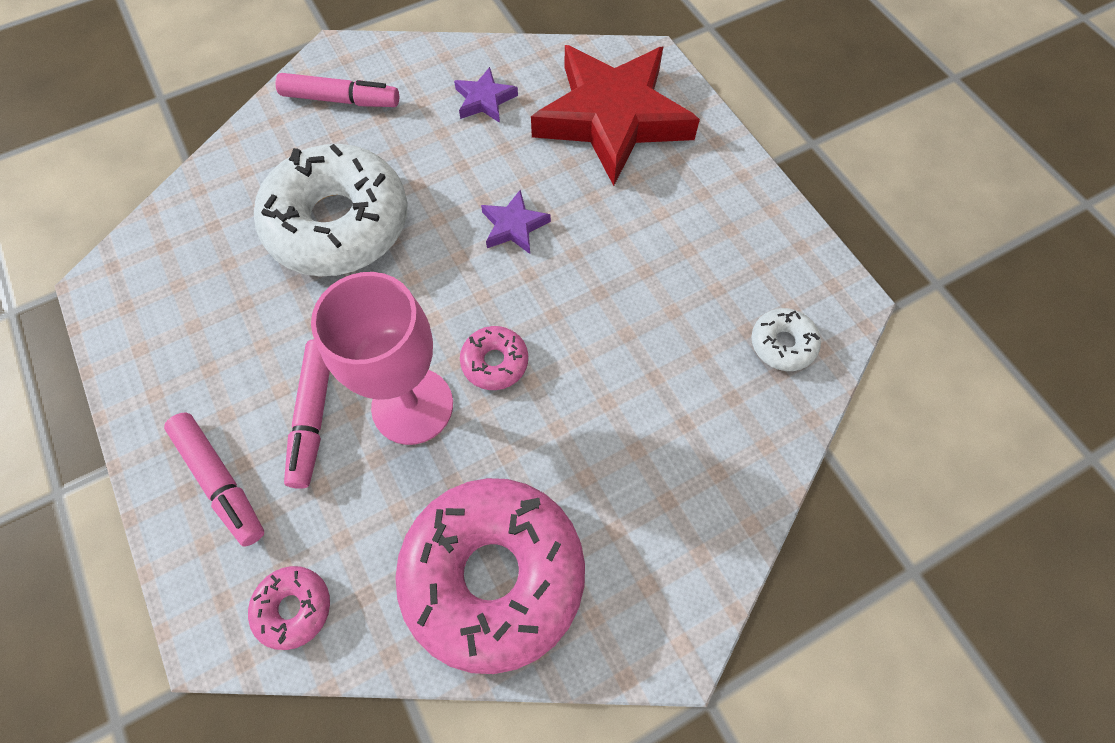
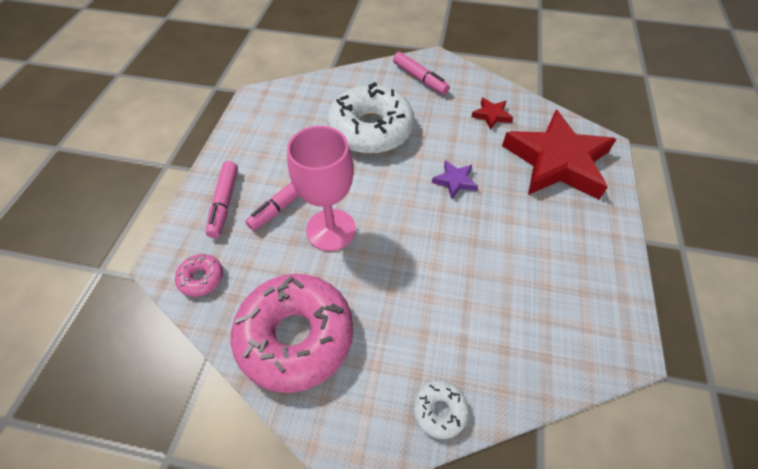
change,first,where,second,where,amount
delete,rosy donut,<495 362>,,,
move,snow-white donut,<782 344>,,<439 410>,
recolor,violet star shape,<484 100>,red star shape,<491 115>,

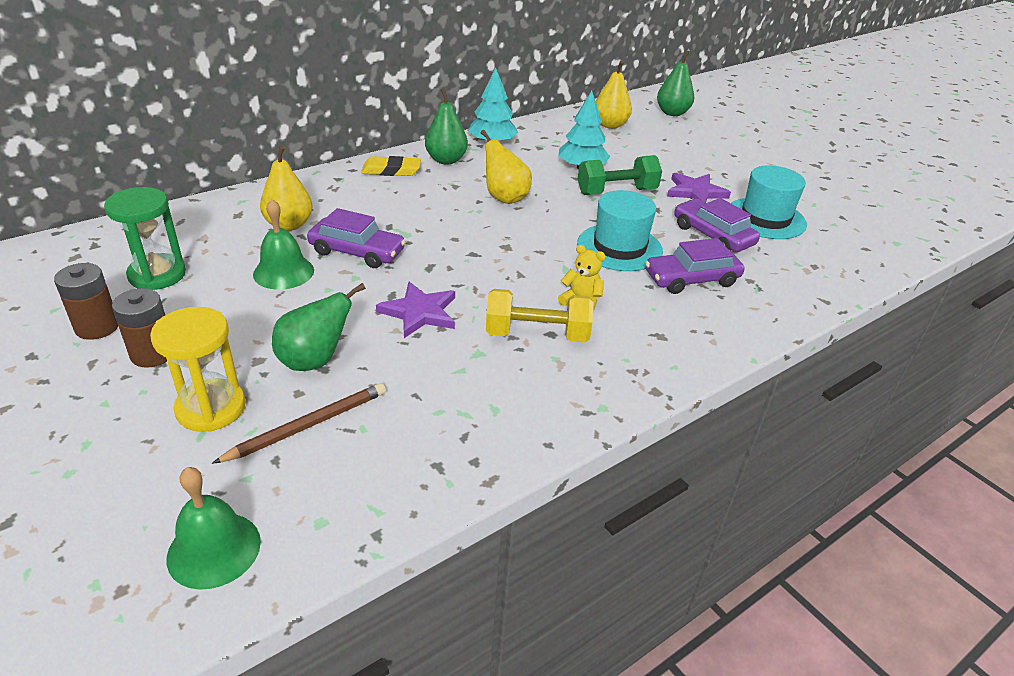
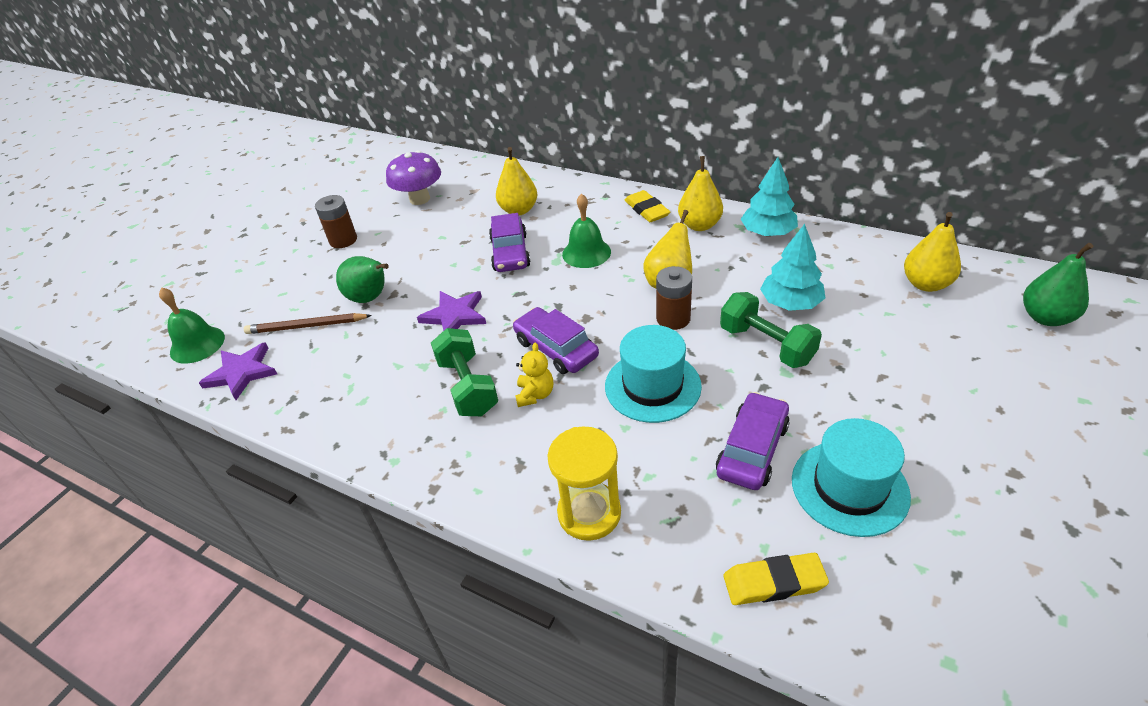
change,first,where,second,where,amount
insert,,,bright yellow gum eraser,<774 582>,
move,brown battery,<97 327>,,<673 318>,
move,bright yellow hourglass,<211 408>,,<589 513>,
move,leaf-green school bell,<283 272>,,<586 253>,
move,violet car,<691 279>,,<556 348>,
move,violet star shape,<695 192>,,<242 373>,
replace,leaf-green hourglass,<157 275>,violet fungus,<420 199>,
recolor,leaf-green pear fruit,<446 160>,bright yellow pear fruit,<699 225>,
recolor,bright yellow free weight,<537 334>,leaf-green free weight,<468 386>,
rotate,brown wooden pencil,<307 425>,,<306 326>,150 degrees clockwise

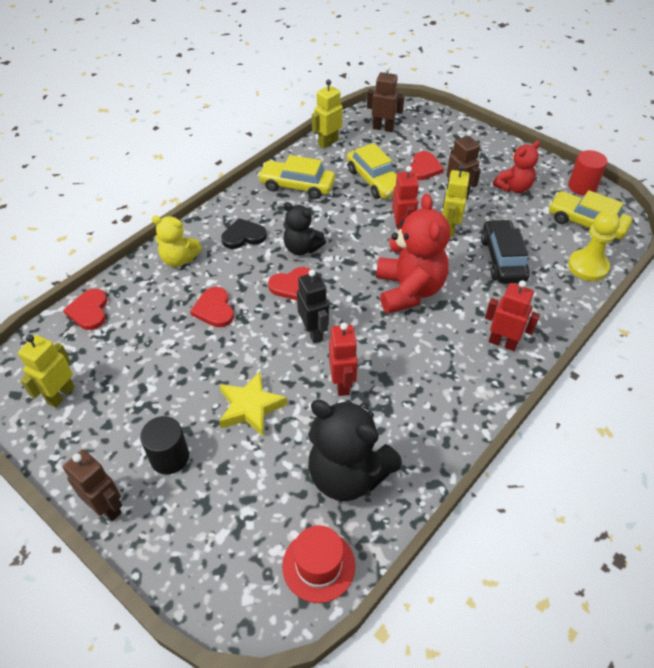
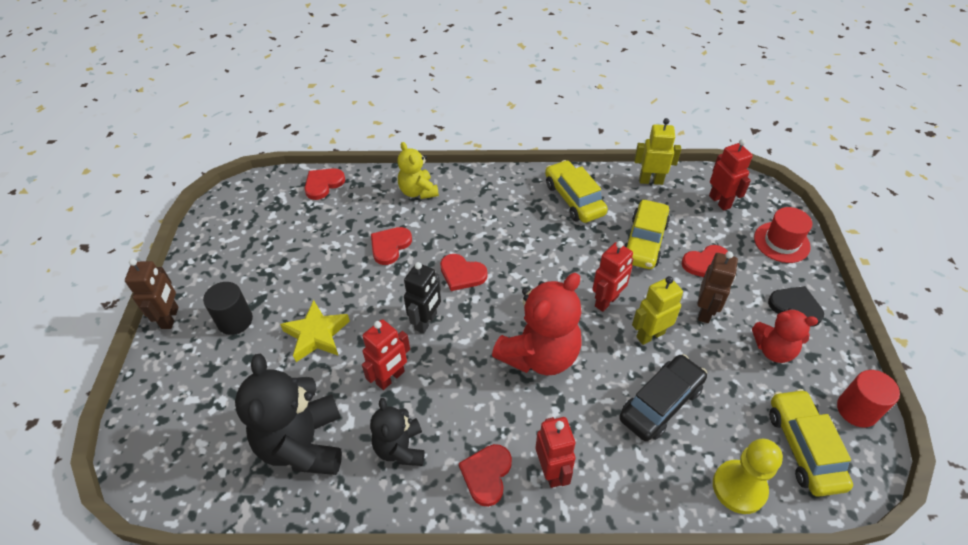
change,first,where,second,where,amount
delete,bright yellow robot,<61 395>,,,
insert,,,red heart shape,<486 474>,
move,jet-black heart shape,<243 236>,,<795 307>,
move,red hat,<318 565>,,<781 242>,
move,jet-black teddy,<302 248>,,<400 448>,
recolor,brown robot,<383 128>,red robot,<720 201>,

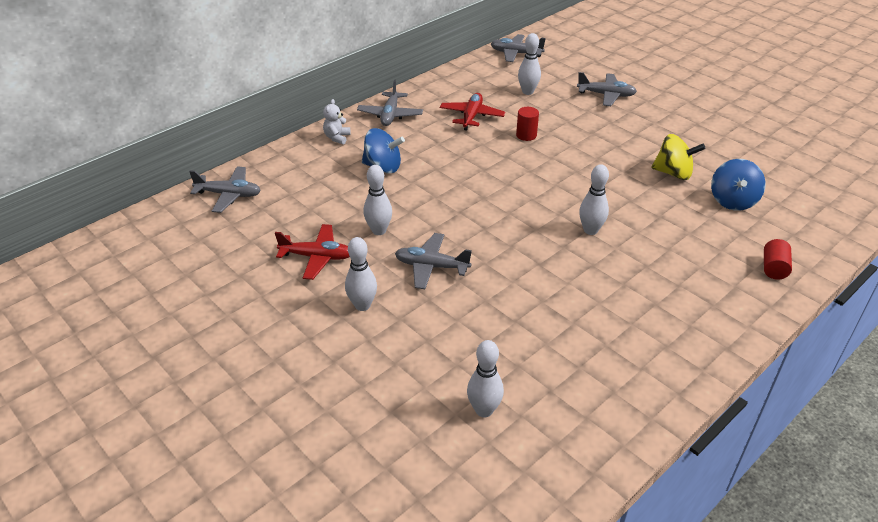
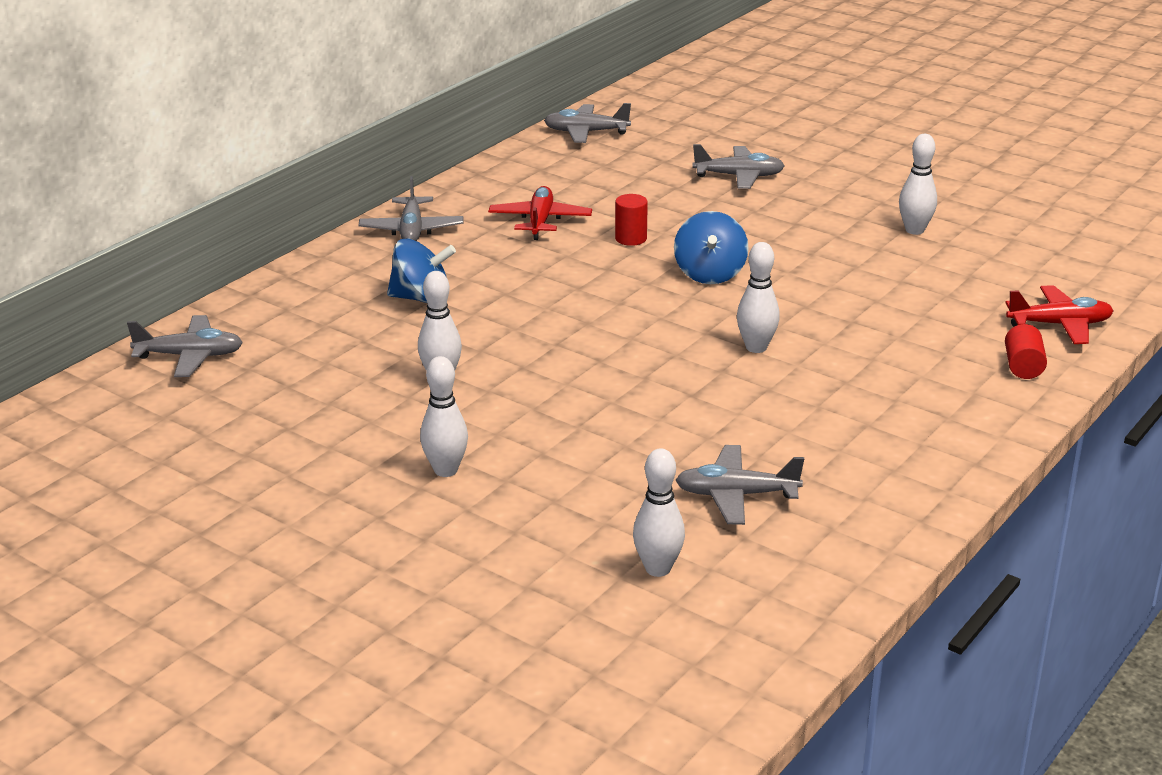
change,first,where,second,where,amount
delete,snow-white teddy,<337 138>,,,
delete,bright yellow toy top,<673 173>,,,
move,red aeroplane,<317 257>,,<1059 325>,
move,ash-grey aeroplane,<431 267>,,<736 495>,
move,snow-white skittle,<528 92>,,<914 230>,
move,royal blue toy top,<732 201>,,<710 274>,

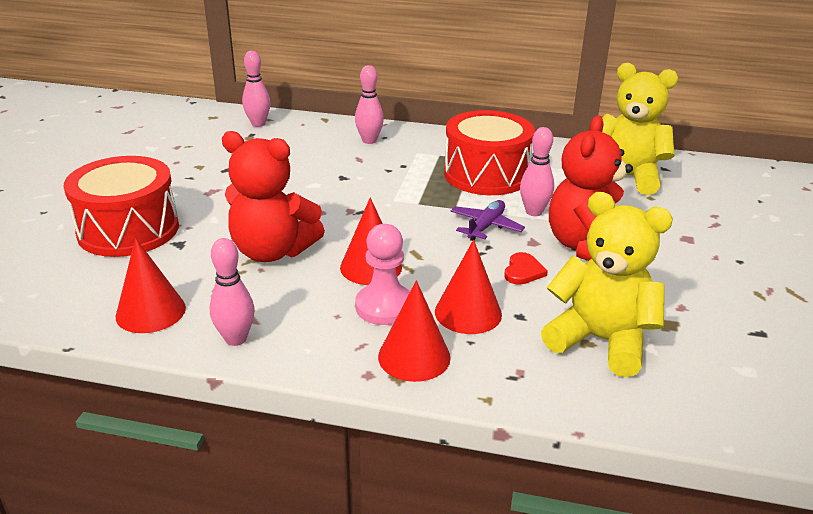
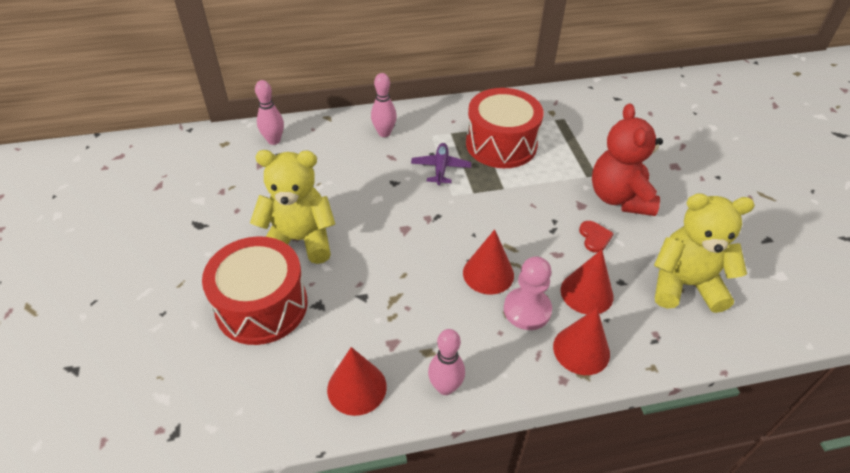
change,first,where,second,where,amount
delete,red teddy,<272 251>,,,
delete,rosy skittle,<534 212>,,,
move,violet aeroplane,<485 226>,,<440 168>,
move,bright yellow teddy,<626 177>,,<299 240>,

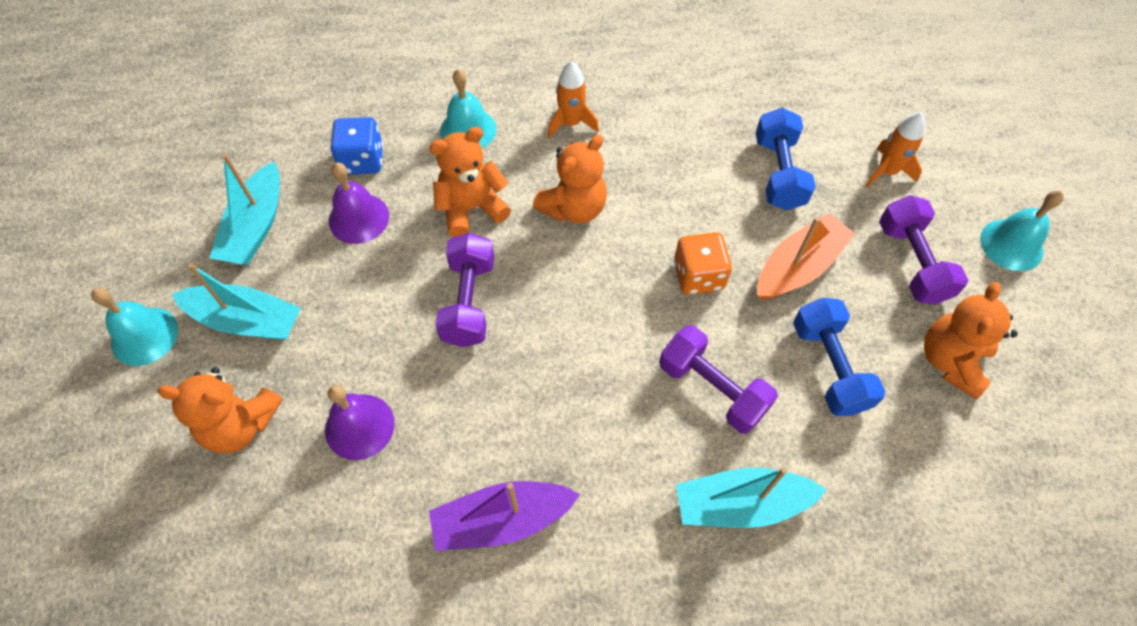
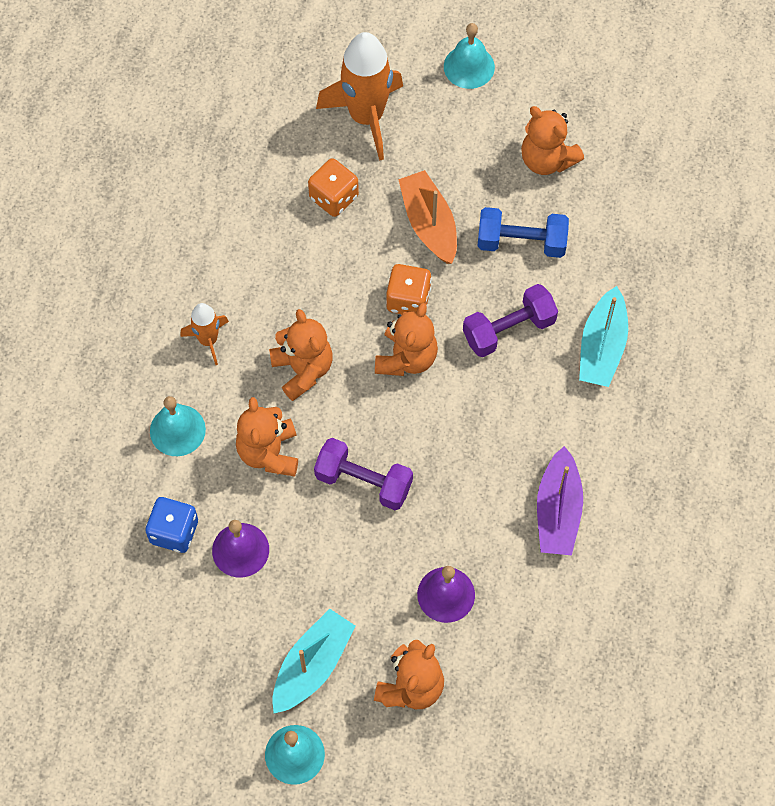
change,first,where,second,where,amount
delete,aqua sailboat,<256 227>,,,
delete,violet free weight,<912 262>,,,
insert,,,orange teddy,<406 358>,
replace,royal blue free weight,<778 173>,orange die,<334 197>,
resize,orange toy rocket,<887 171>,,<366 117>,x1.90

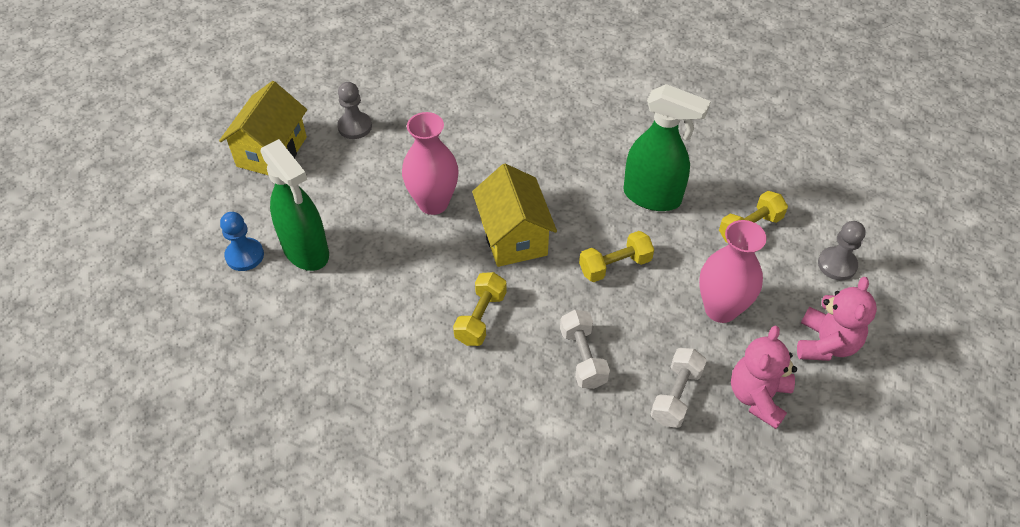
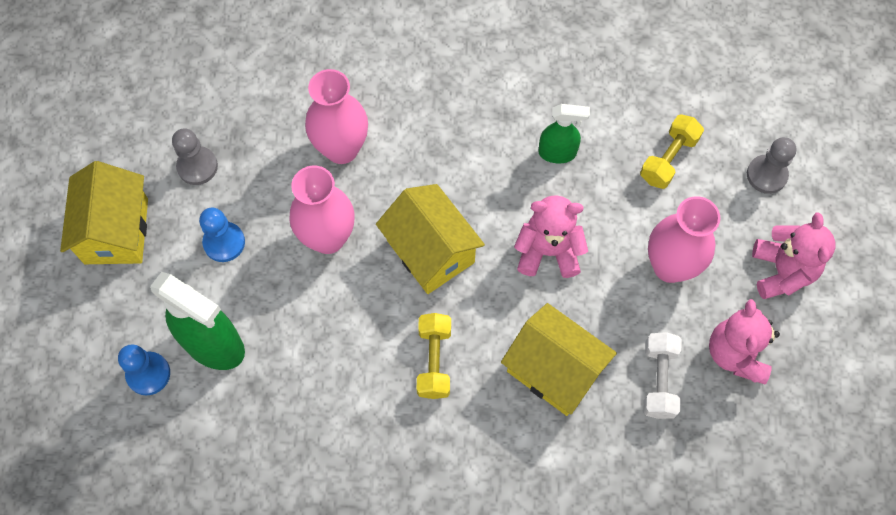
change,first,where,second,where,amount
insert,,,royal blue chess pawn,<224 242>,
insert,,,rosy flower vase,<341 149>,
replace,snow-white free weight,<583 357>,bright yellow house,<554 370>,
replace,bright yellow free weight,<615 266>,rosy teddy,<548 251>,
resize,leaf-green spray bottle,<652 197>,,<557 153>,x0.57

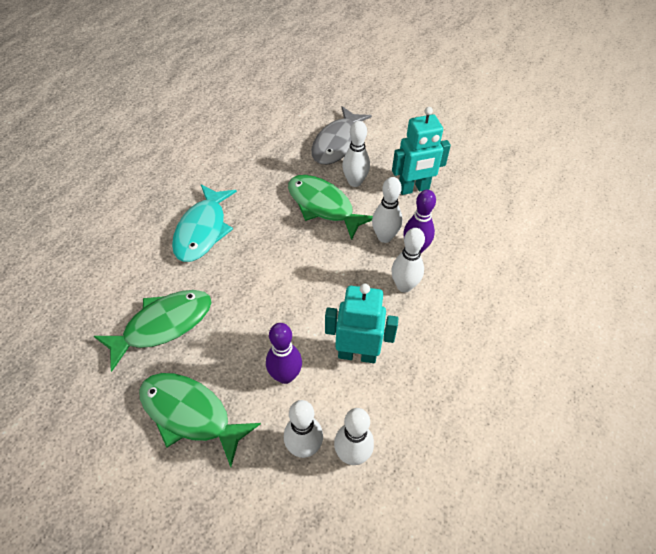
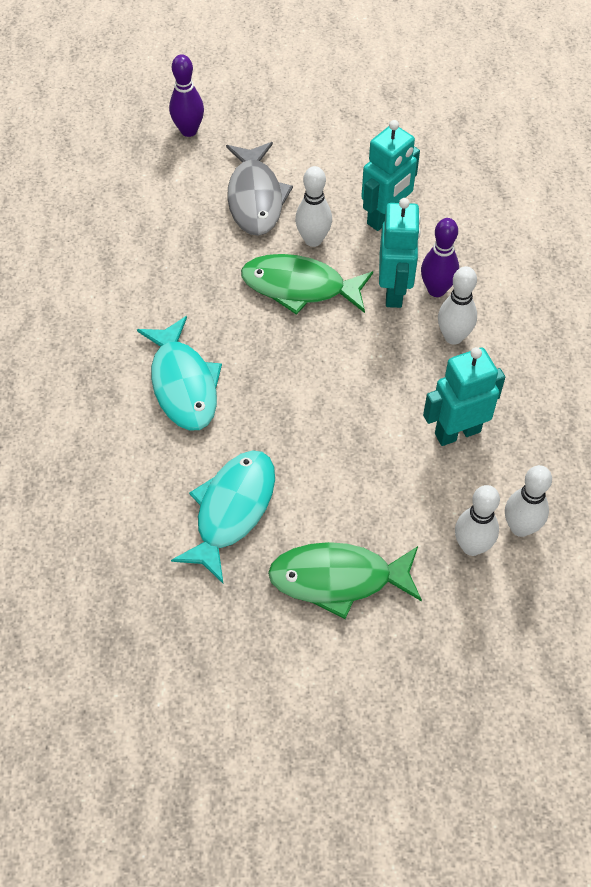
change,first,where,second,where,amount
move,violet skittle,<285 376>,,<188 130>,
replace,snow-white skittle,<384 237>,aqua robot,<394 291>,
recolor,leaf-green fish figure,<163 325>,aqua fish figure,<232 510>,

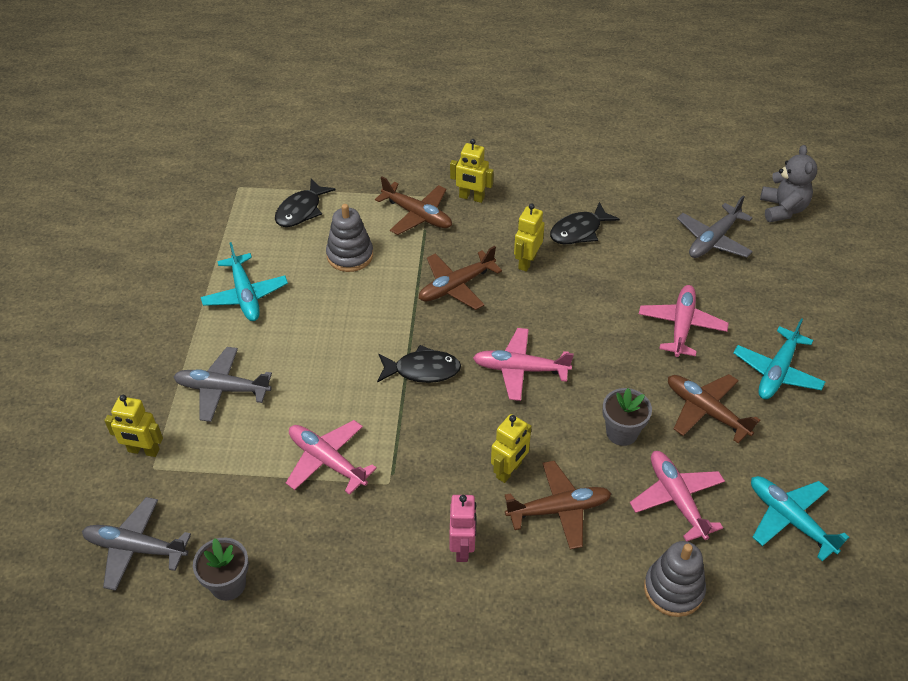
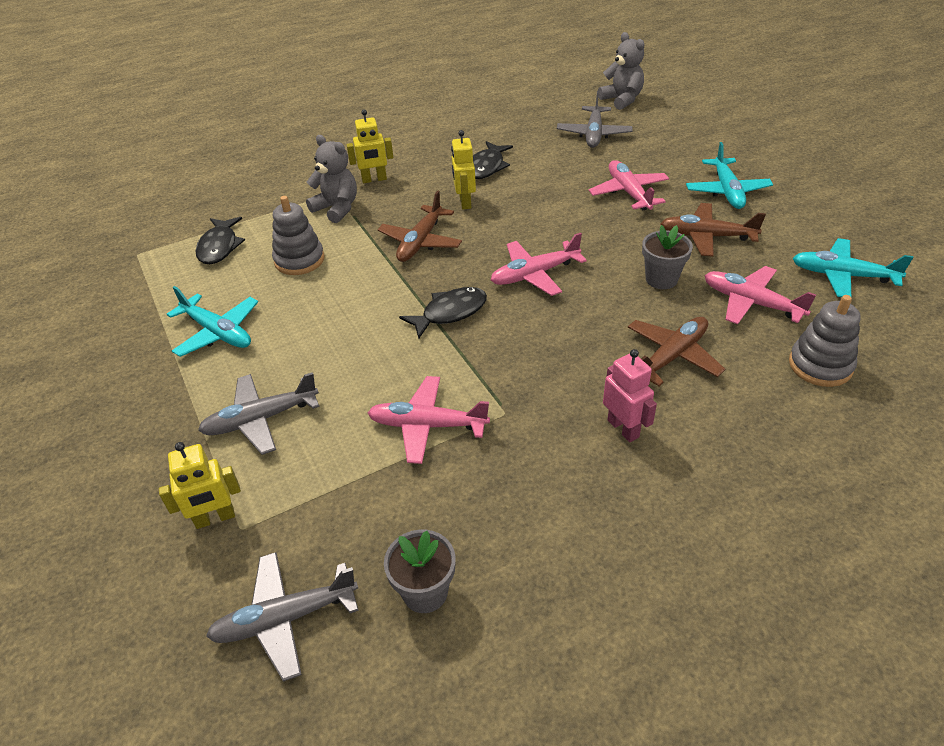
change,first,where,second,where,amount
delete,bright yellow robot,<509 470>,,,
replace,brown aeroplane,<417 215>,ash-grey teddy,<337 208>,

